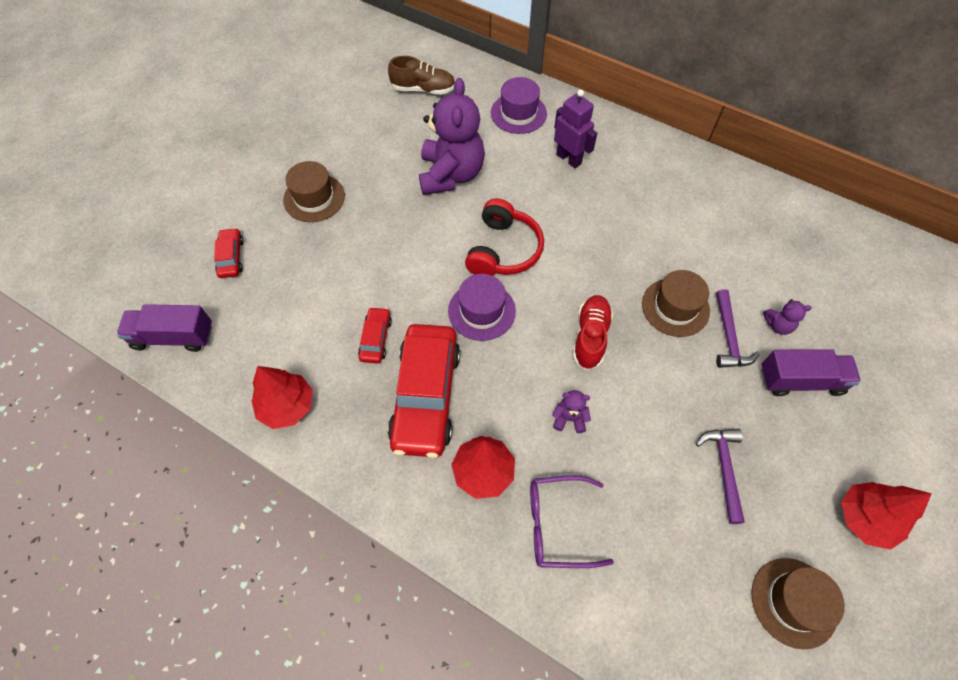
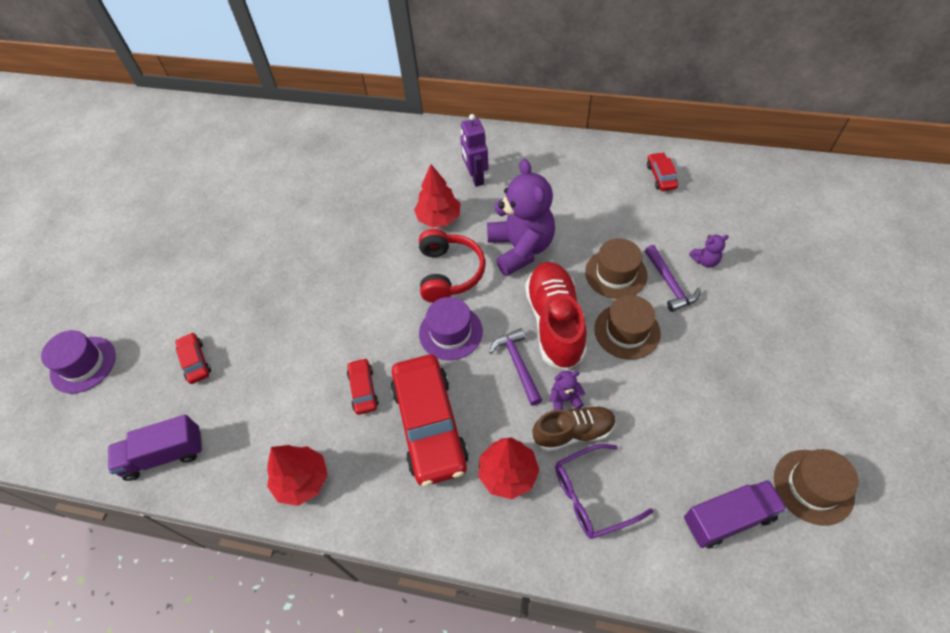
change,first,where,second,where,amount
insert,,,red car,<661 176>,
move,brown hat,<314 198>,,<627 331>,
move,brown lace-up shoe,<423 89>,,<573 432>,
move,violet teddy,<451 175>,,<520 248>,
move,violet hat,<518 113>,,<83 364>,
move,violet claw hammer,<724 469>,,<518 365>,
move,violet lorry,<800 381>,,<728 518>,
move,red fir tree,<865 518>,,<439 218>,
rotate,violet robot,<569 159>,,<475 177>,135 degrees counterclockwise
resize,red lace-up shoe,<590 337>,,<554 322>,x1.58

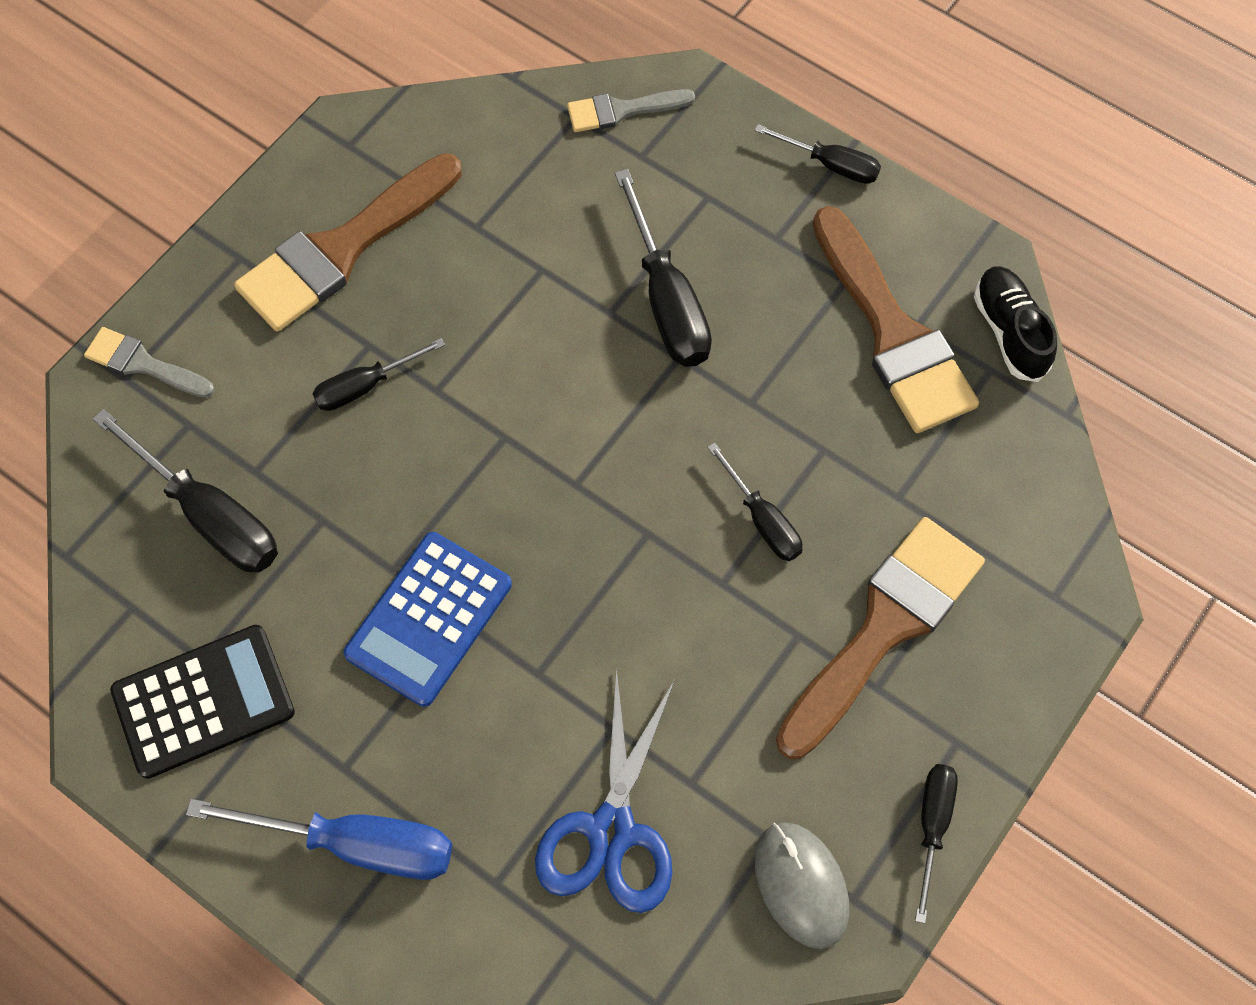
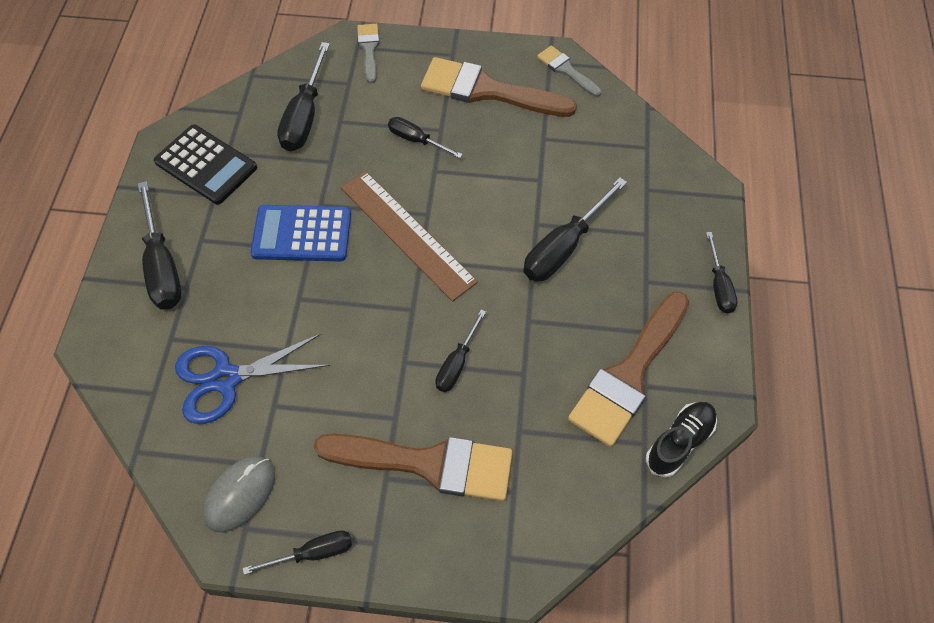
change,first,where,second,where,amount
insert,,,brown straightedge,<407 234>,
move,ash-grey paint brush,<622 110>,,<566 70>,
recolor,royal blue hand screwdriver,<356 844>,jet-black hand screwdriver,<163 266>,

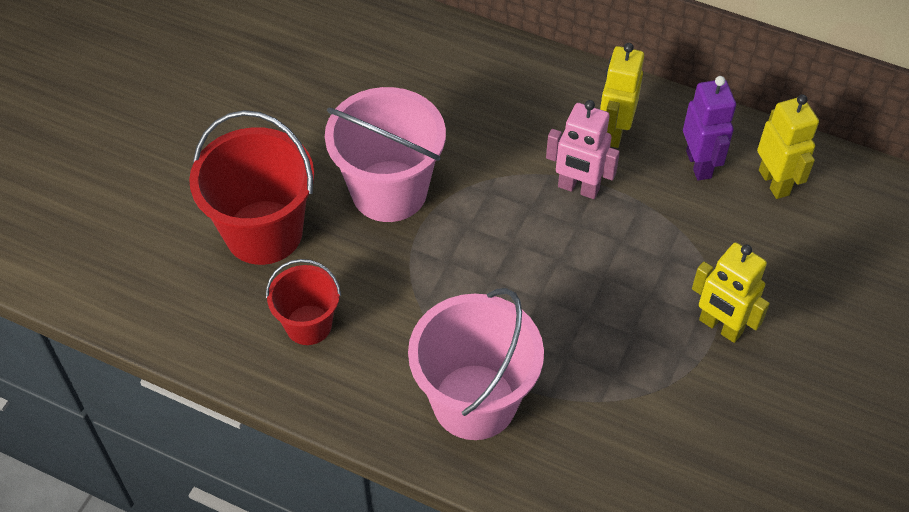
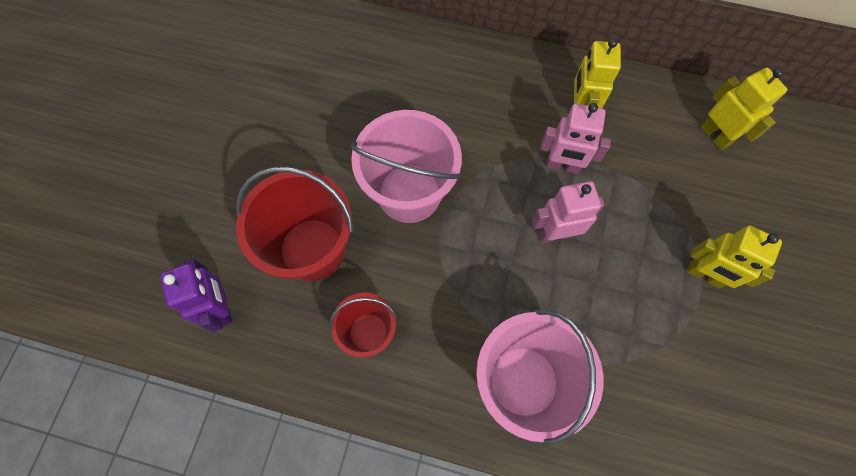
change,first,where,second,where,amount
insert,,,rosy robot,<555 233>,
move,violet robot,<699 164>,,<222 307>,

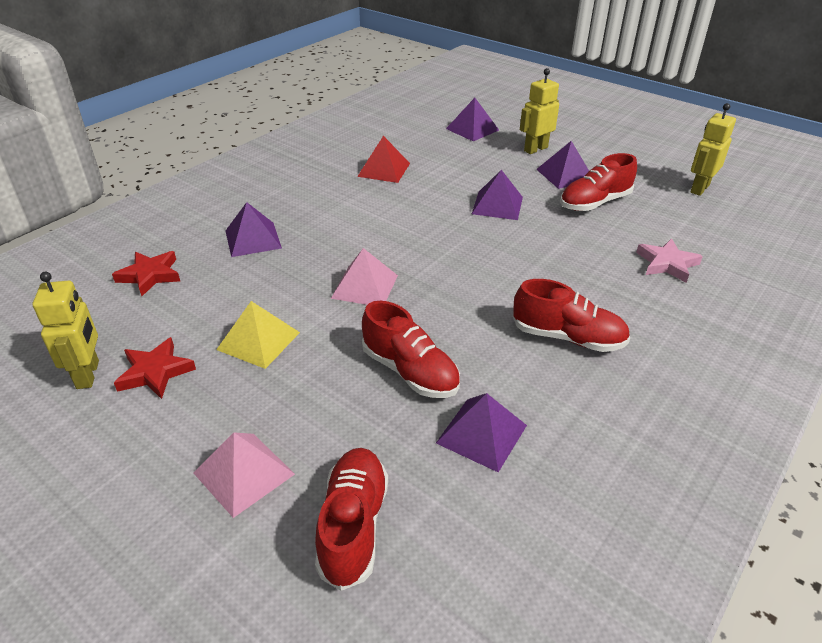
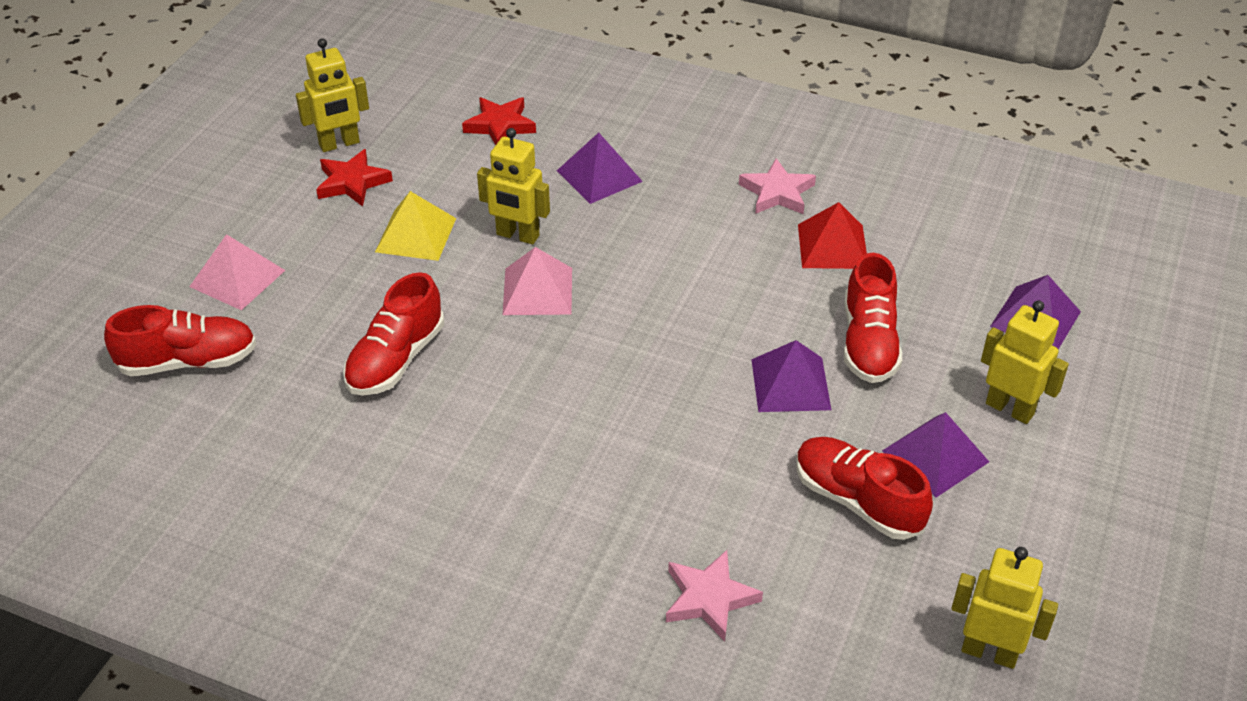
change,first,where,second,where,amount
delete,violet solid pyramid,<481 434>,,,
insert,,,bright yellow robot,<517 235>,
insert,,,rosy star shape,<777 193>,
move,red lace-up shoe,<568 337>,,<868 343>,

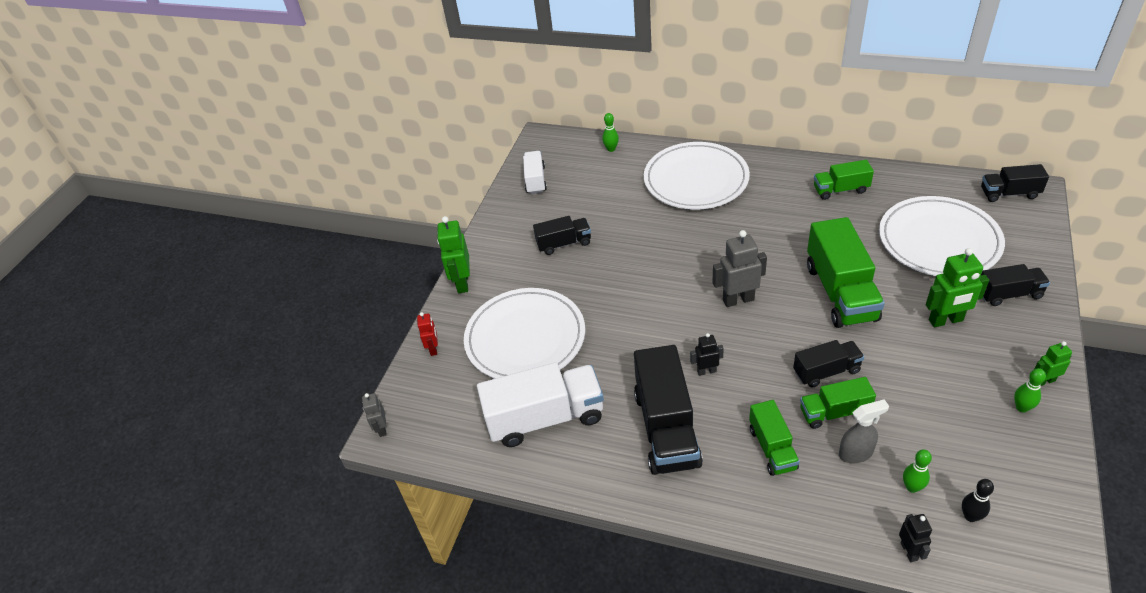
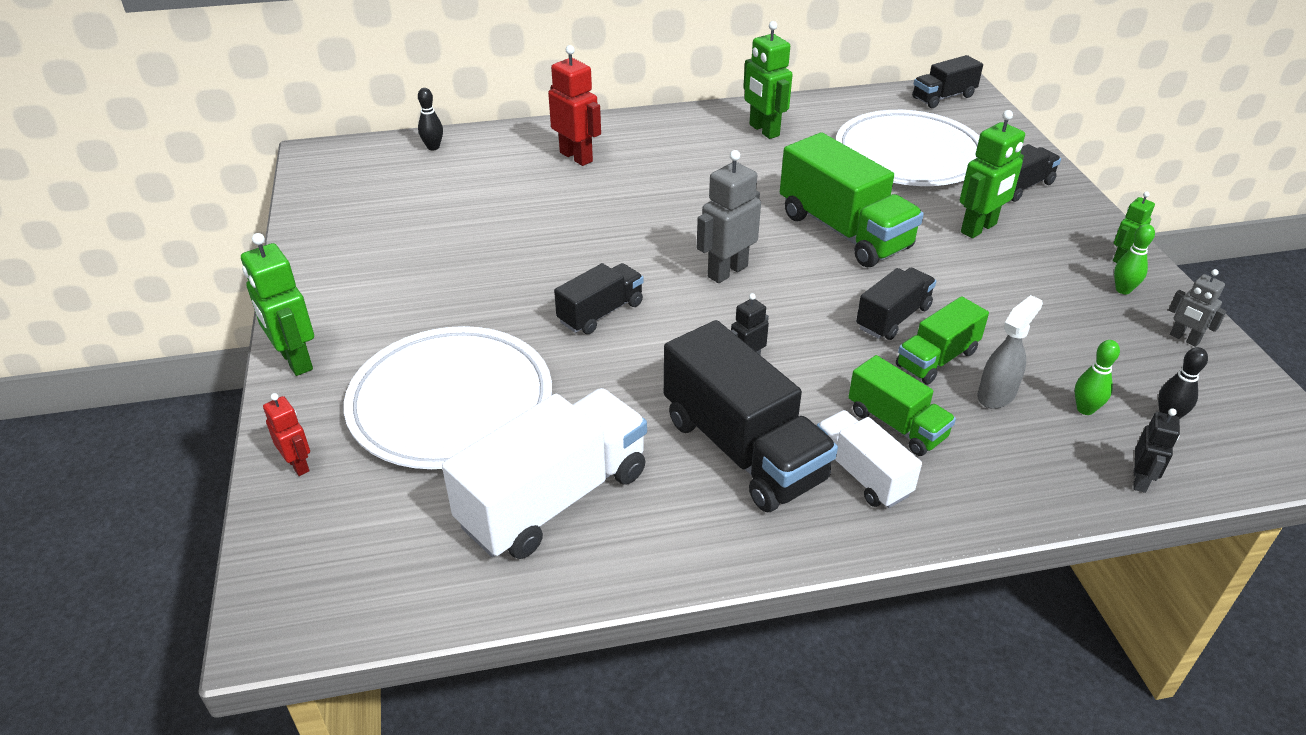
change,first,where,second,where,amount
move,ash-grey robot,<382 429>,,<1184 339>,
move,snow-white lorry,<535 180>,,<861 474>,
move,jet-black lorry,<564 243>,,<601 313>,
replace,snow-white dinner plate,<696 180>,red robot,<576 157>,
replace,leaf-green lorry,<840 190>,leaf-green robot,<763 130>,
recolor,leaf-green skittle,<611 149>,jet-black skittle,<433 147>,
rotate,jet-black robot,<909 551>,,<1140 480>,60 degrees clockwise

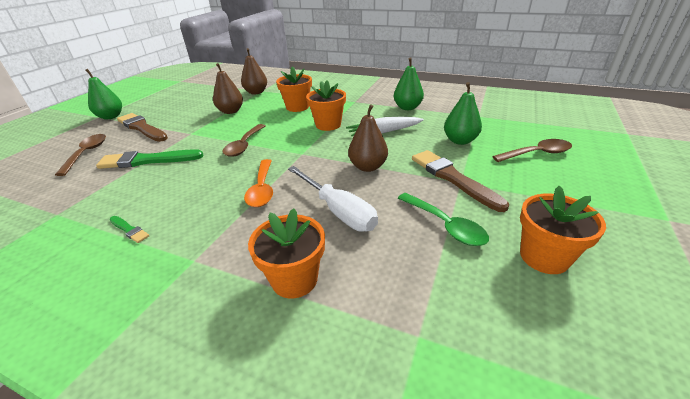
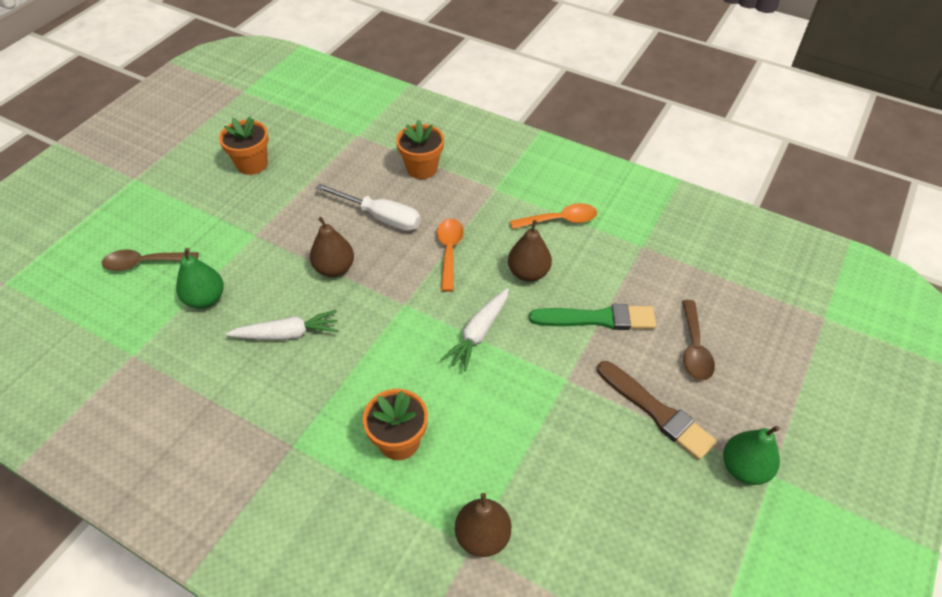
change,first,where,second,where,amount
delete,orange flower pot,<328 125>,,,
delete,leaf-green pear fruit,<407 108>,,,
delete,leaf-green teaspoon,<445 225>,,,
delete,brown paint brush,<453 178>,,,
move,brown pear fruit,<231 111>,,<528 273>,
replace,leaf-green paint brush,<129 230>,orange teaspoon,<560 220>,
replace,brown teaspoon,<244 145>,snow-white root vegetable,<479 333>,
rotate,snow-white hand screwdriver,<338 211>,,<380 217>,150 degrees clockwise

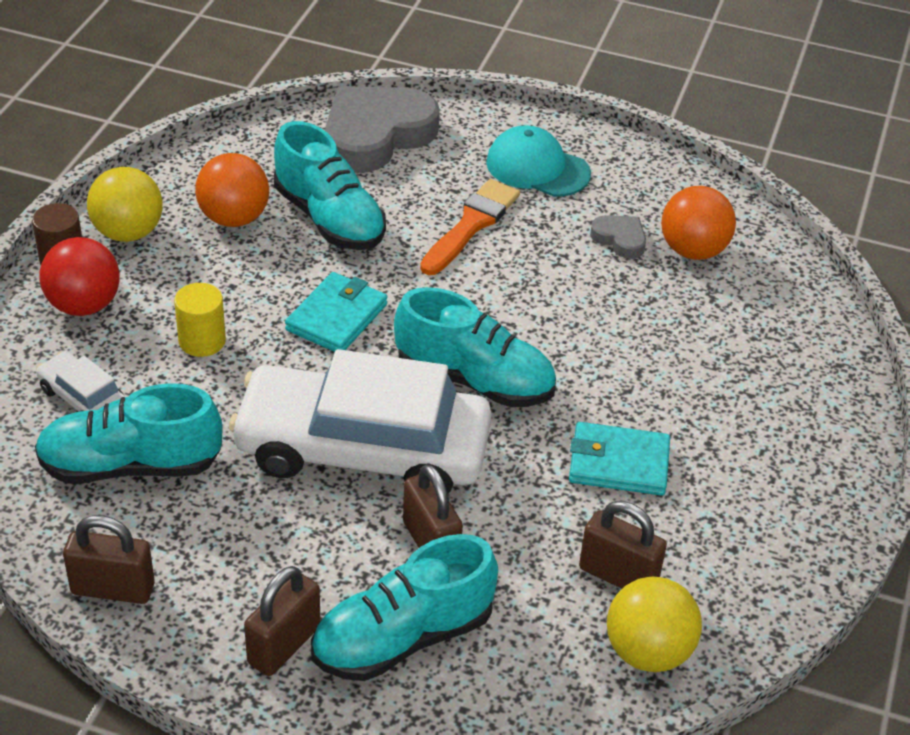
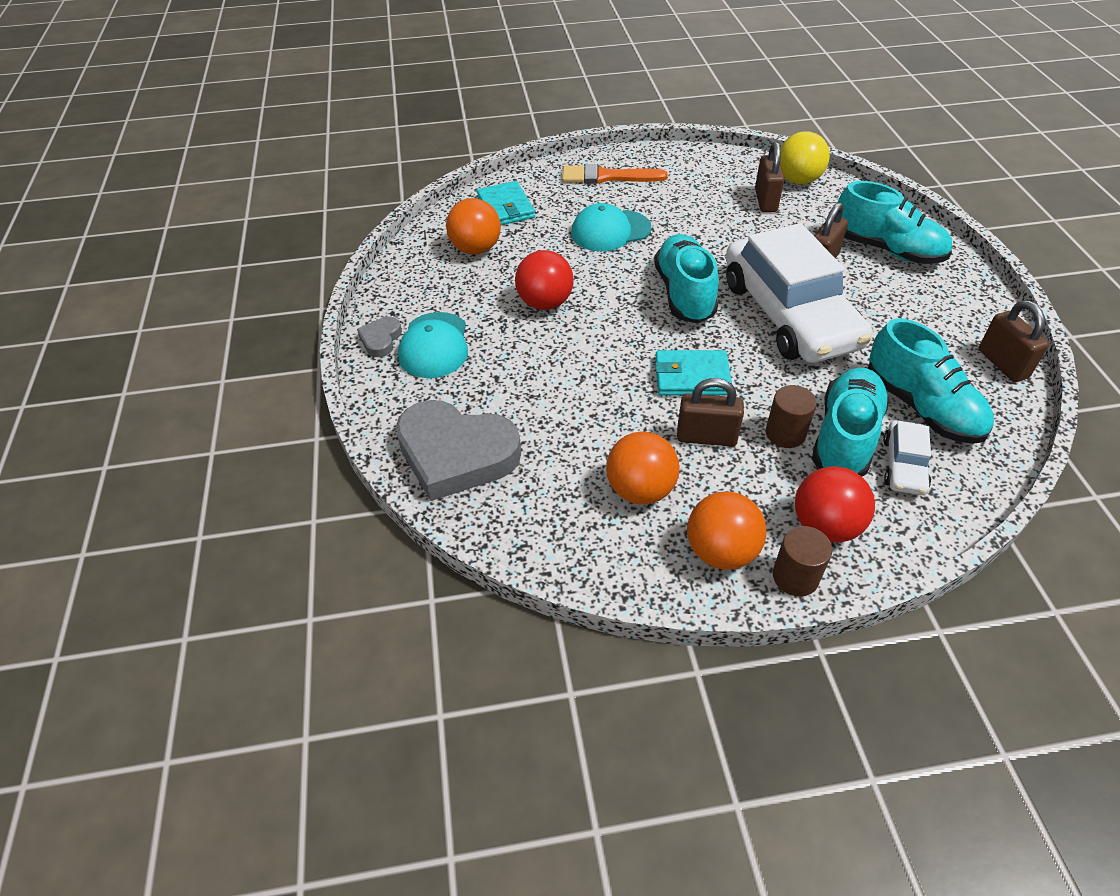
change,first,where,second,where,amount
insert,,,red ball,<545 303>,
insert,,,aqua baseball cap,<610 231>,
move,brown padlock,<284 645>,,<706 437>,
move,aqua lace-up shoe,<329 219>,,<845 437>,
move,orange paint brush,<471 225>,,<607 177>,
move,aqua card wallet,<618 463>,,<505 207>,
move,ash-grey heart shape,<620 239>,,<381 339>,
recolor,bright yellow ball,<128 233>,orange ball,<721 551>,
recolor,bright yellow solid cylinder,<202 341>,brown solid cylinder,<785 433>,

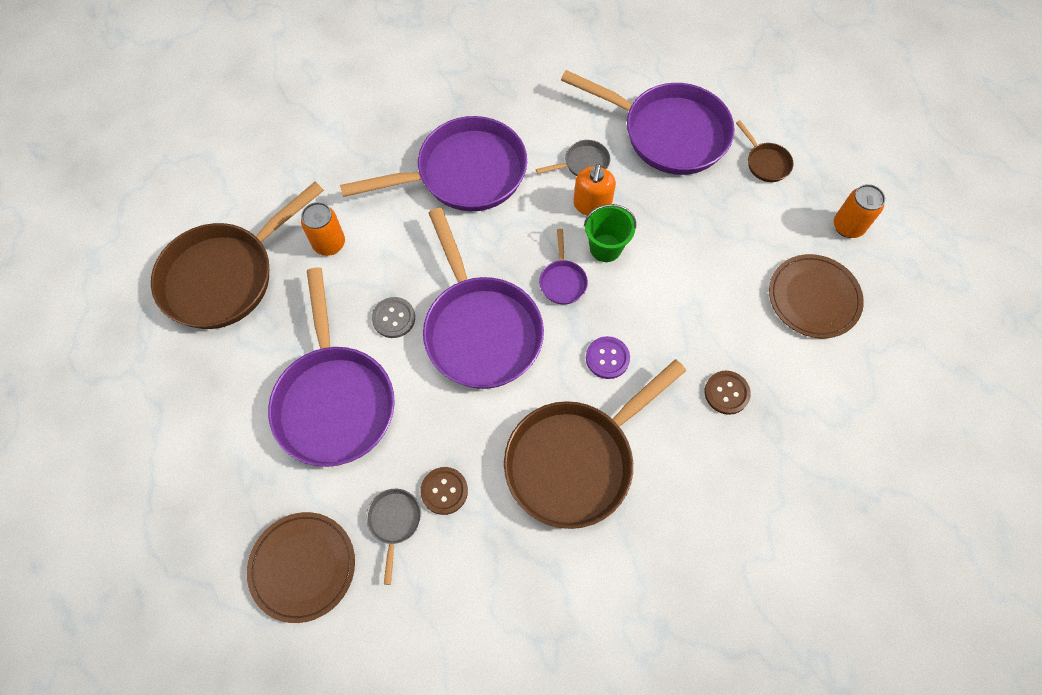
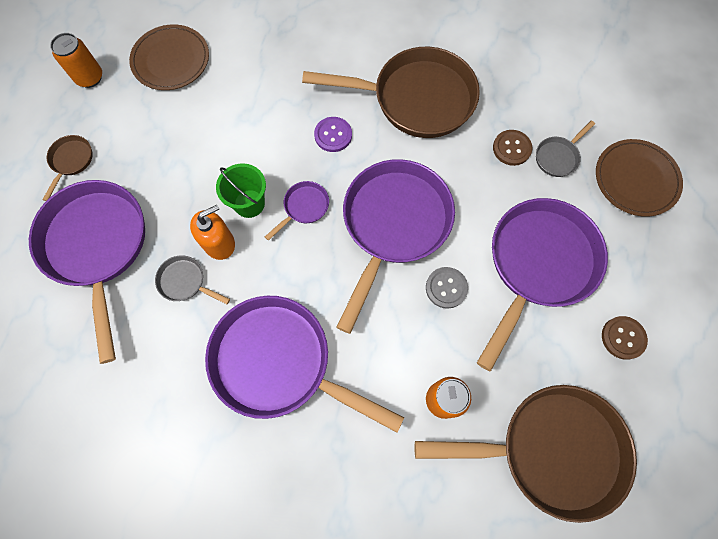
change,first,where,second,where,amount
move,brown button,<726 393>,,<623 338>,

